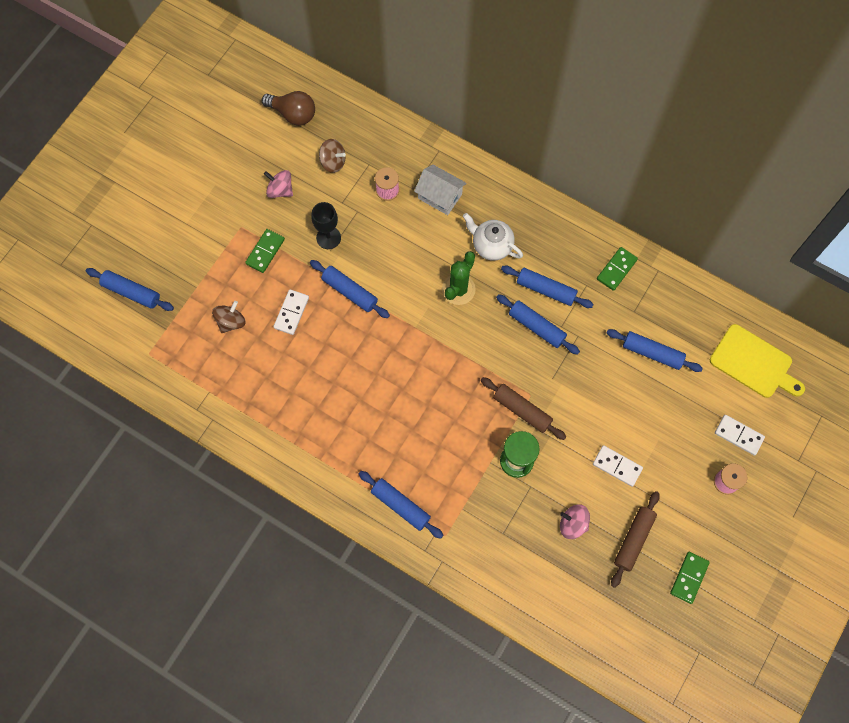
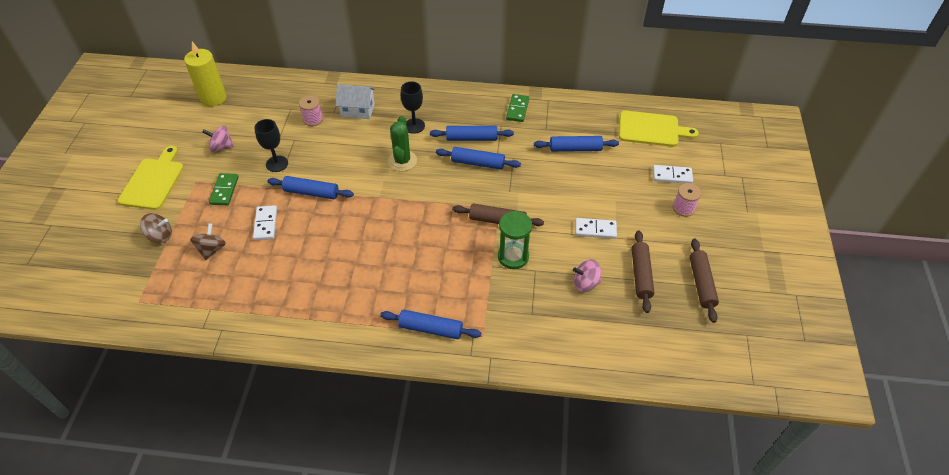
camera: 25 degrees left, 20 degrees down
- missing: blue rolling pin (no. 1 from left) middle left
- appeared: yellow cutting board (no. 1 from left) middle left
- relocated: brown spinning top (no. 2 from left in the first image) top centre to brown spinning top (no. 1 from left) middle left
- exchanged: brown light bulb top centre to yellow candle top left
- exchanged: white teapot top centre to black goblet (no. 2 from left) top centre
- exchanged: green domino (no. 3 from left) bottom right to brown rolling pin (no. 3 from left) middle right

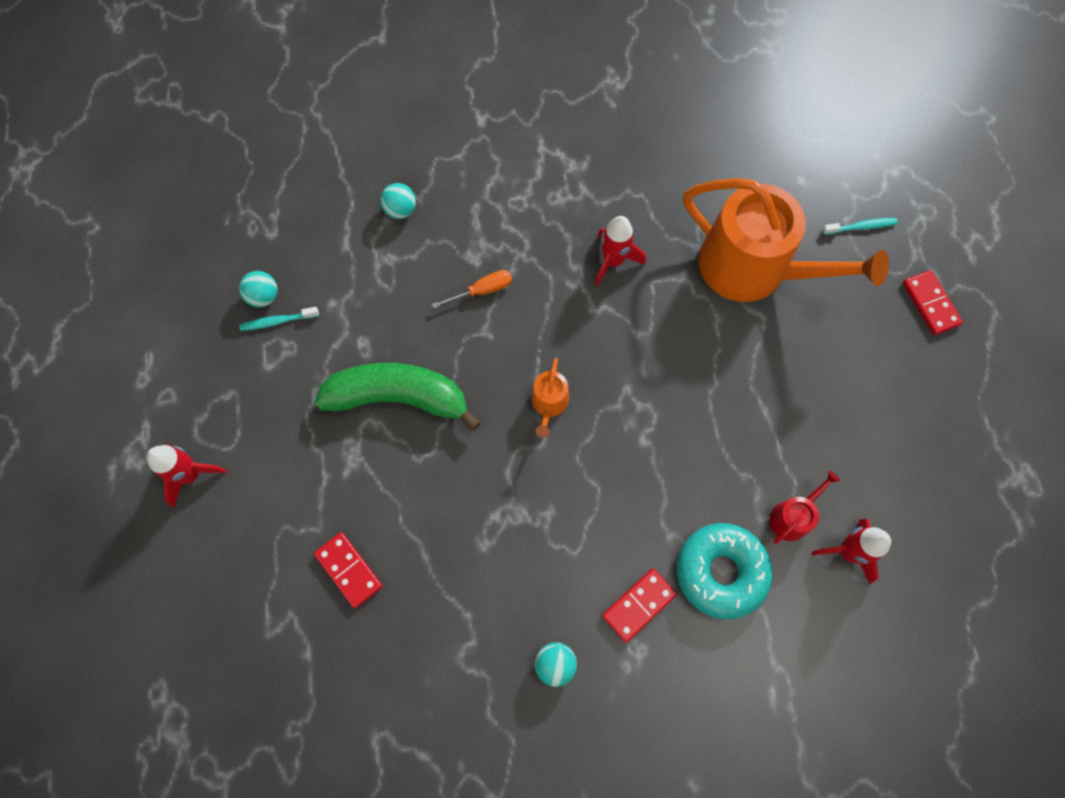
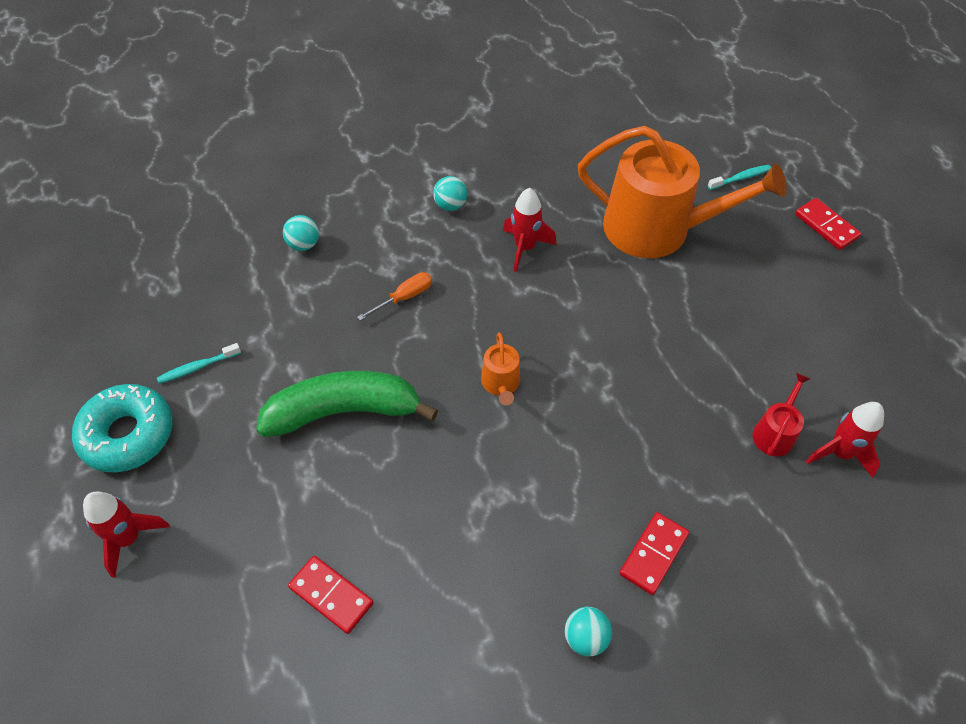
camera: 15 degrees left, 15 degrees down
- relocated: turquoise ball (no. 1 from left in the first image) middle left to turquoise ball (no. 2 from left) top centre
- relocated: turquoise donut bottom right to middle left

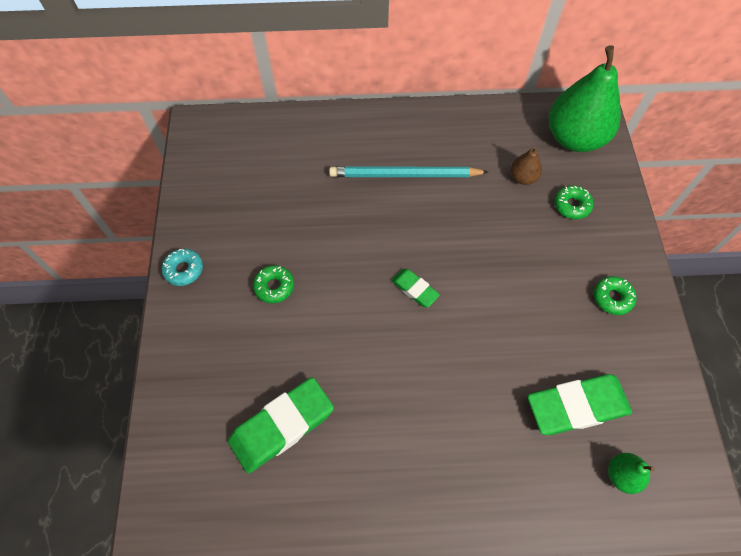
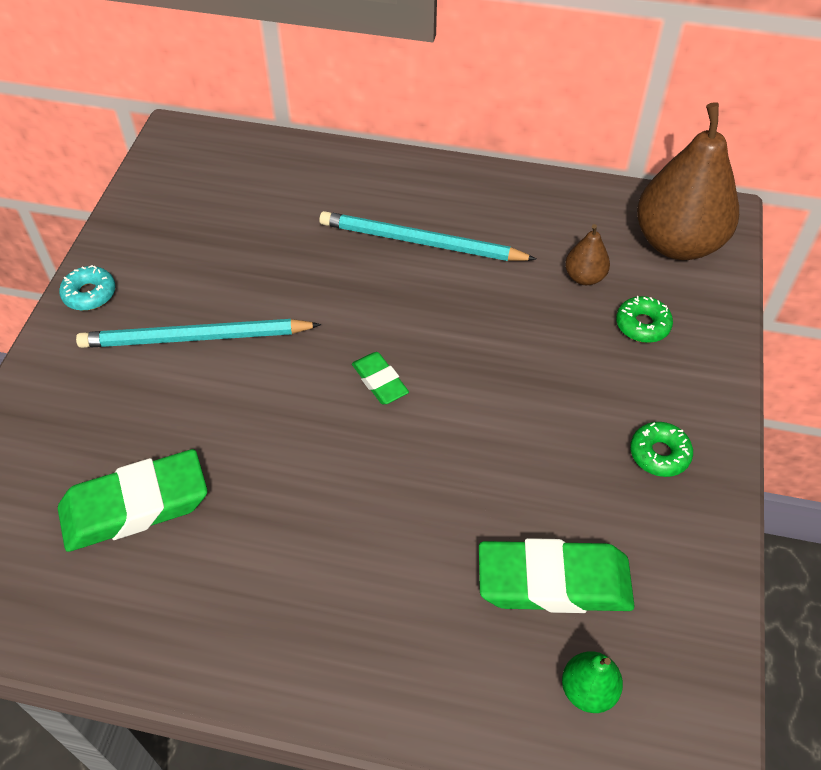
camera: 15 degrees right, 10 degrees down
- exchanged: green donut (no. 1 from left) centre to turquoise pencil (no. 1 from left) middle left
- colour: green pear (no. 1 from left) top right to brown pear (no. 2 from left) top right

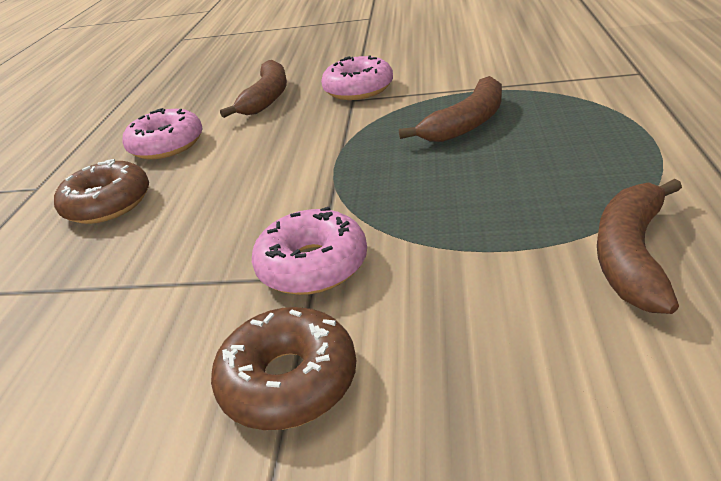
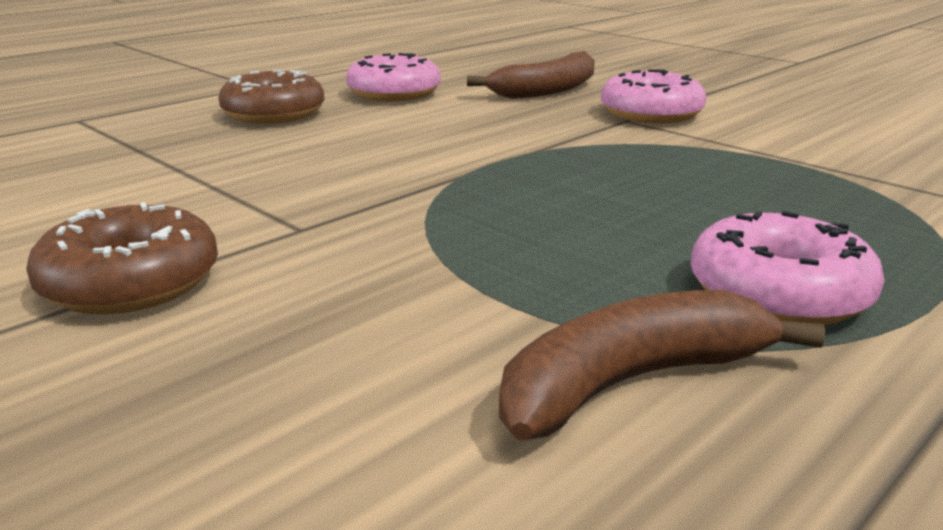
camera: 35 degrees right, 10 degrees down
- missing: brown banana (no. 2 from left) top centre
- relocated: pink donut (no. 2 from left in the first image) centre to pink donut (no. 3 from left) middle right

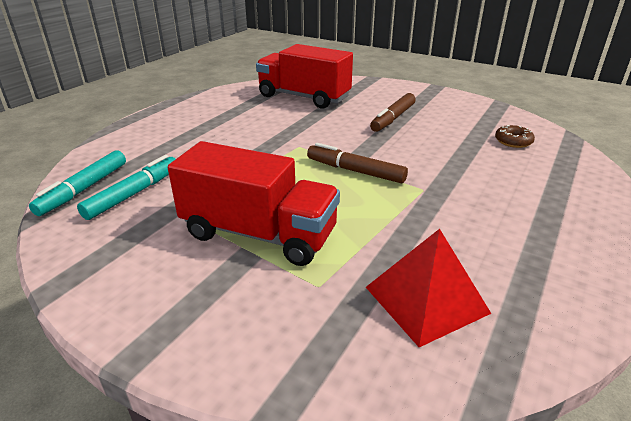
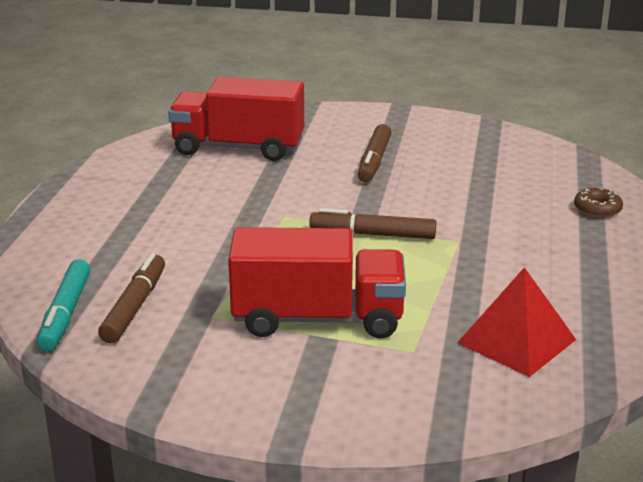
camera: 20 degrees left, 5 degrees down
- relocated: brown donut top right to middle right
- colour: turquoise marker (no. 2 from left) middle left to brown marker (no. 1 from left) middle left

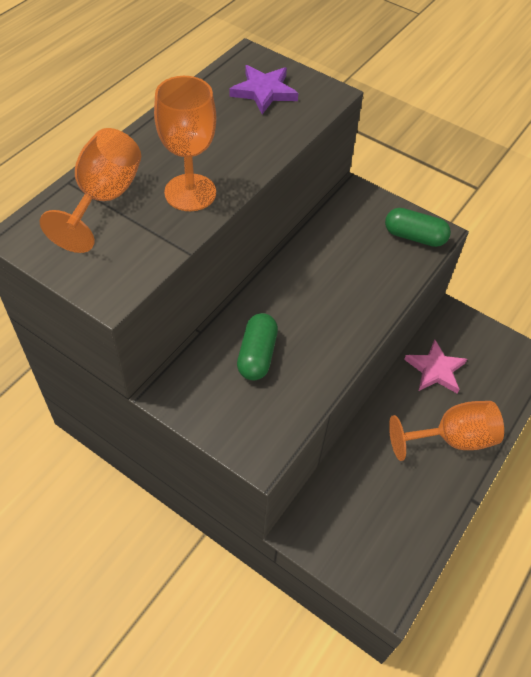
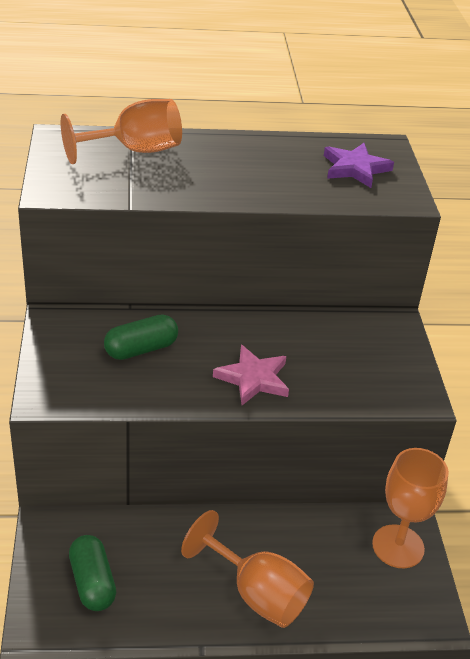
camera: 50 degrees right, 15 degrees down
- relocated: orange goblet (no. 2 from left in the first image) top centre to orange goblet (no. 3 from left) bottom right
- relocated: green capsule (no. 2 from left in the first image) middle right to green capsule (no. 1 from left) bottom left
- relocated: pink star middle right to centre

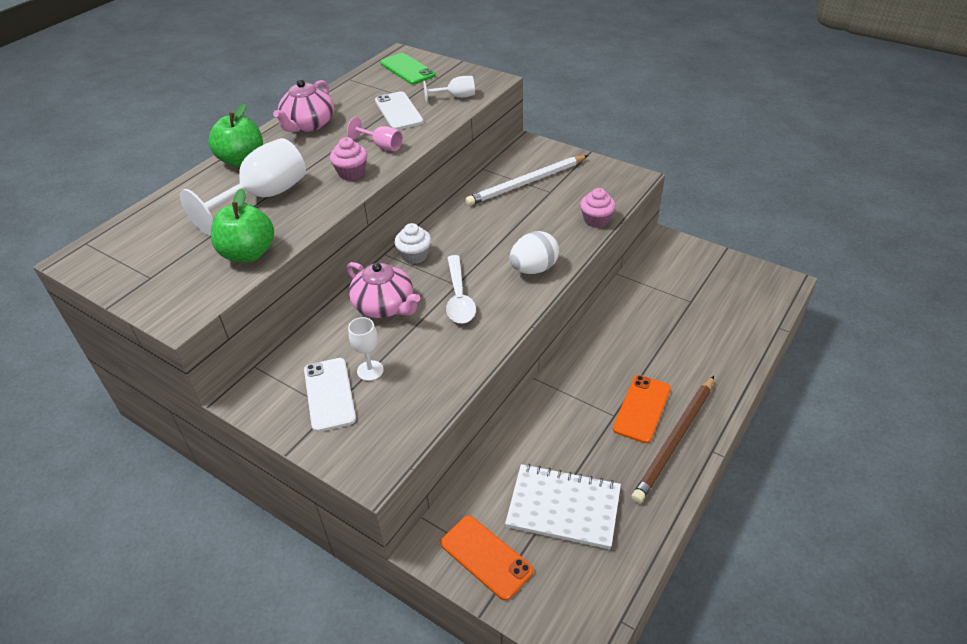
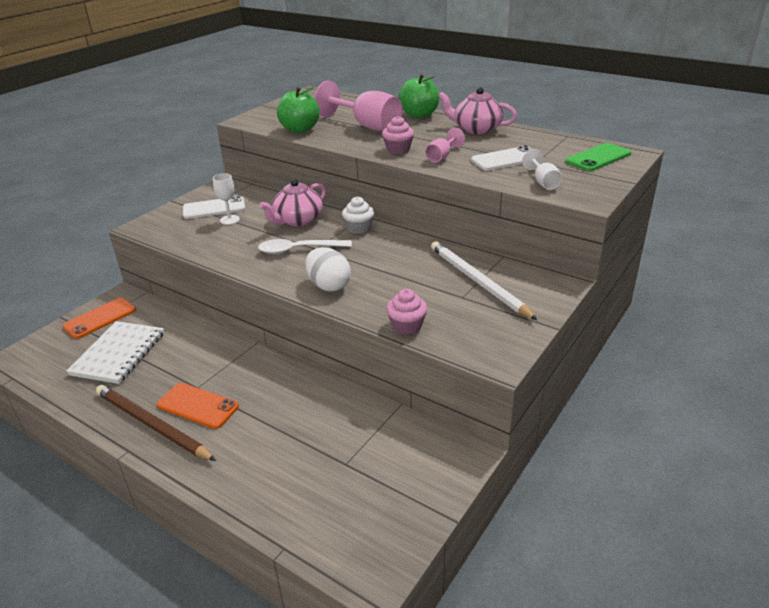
camera: 90 degrees right, 10 degrees down
- colour: white goblet (no. 1 from left) top left to pink goblet (no. 1 from left) top centre

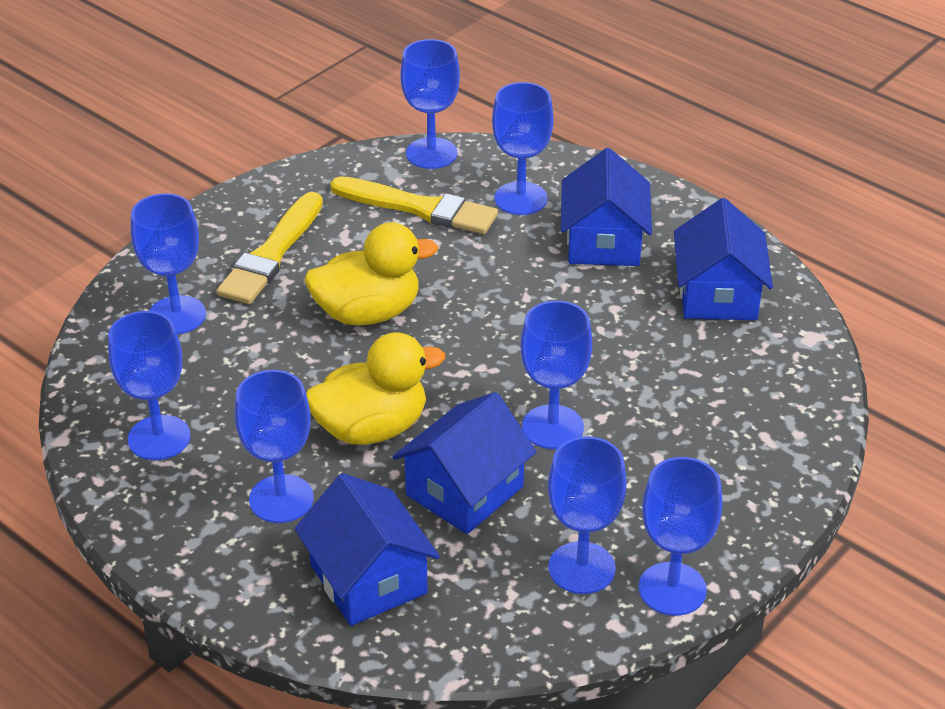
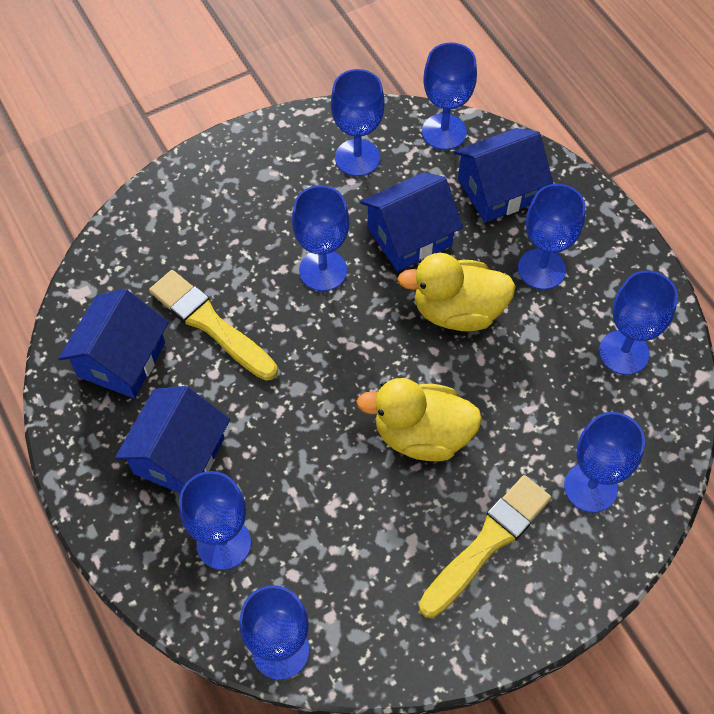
camera: 160 degrees left, 20 degrees up
- relocated: yellow brush (no. 2 from left in the first image) top centre to yellow brush (no. 1 from left) middle left
- relocated: blue goblet (no. 8 from left in the first image) bottom right to blue goblet (no. 5 from left) top centre
- spun: blue house (no. 1 from left in the first image) bottom centre = top right 75 degrees clockwise

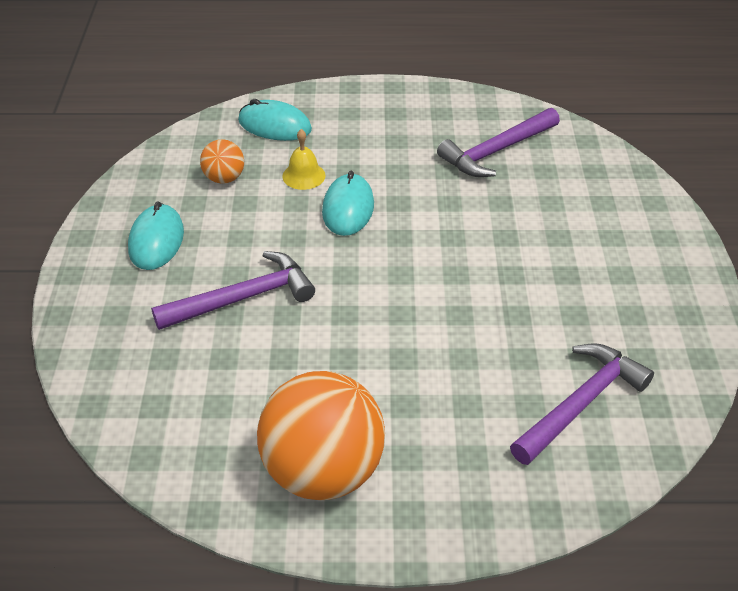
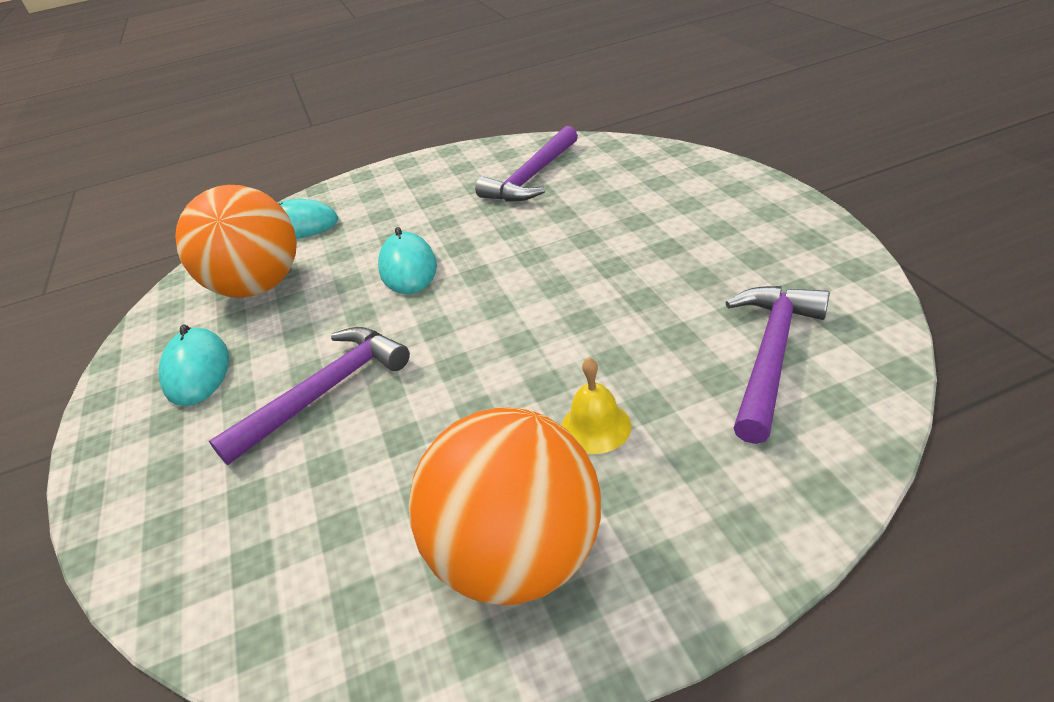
camera: 15 degrees left, 5 degrees down
- relocated: yellow bell top centre to centre
- size: orange ball (no. 1 from left) top left = middle left x2.13

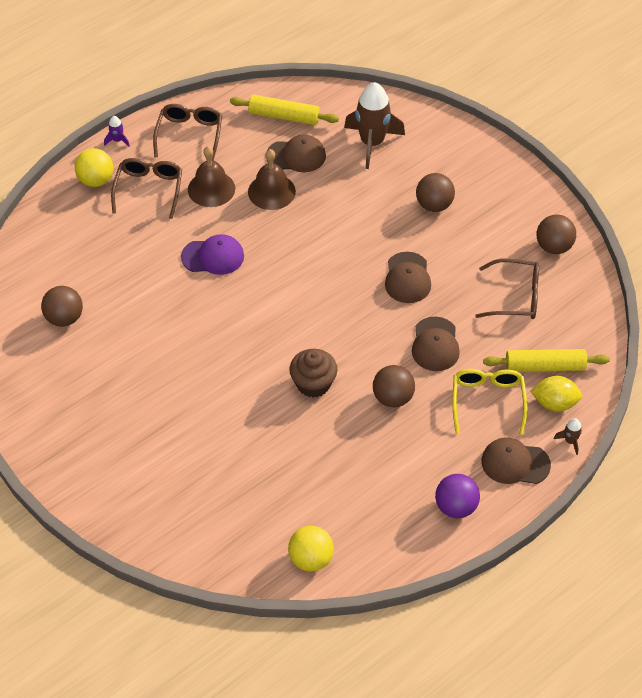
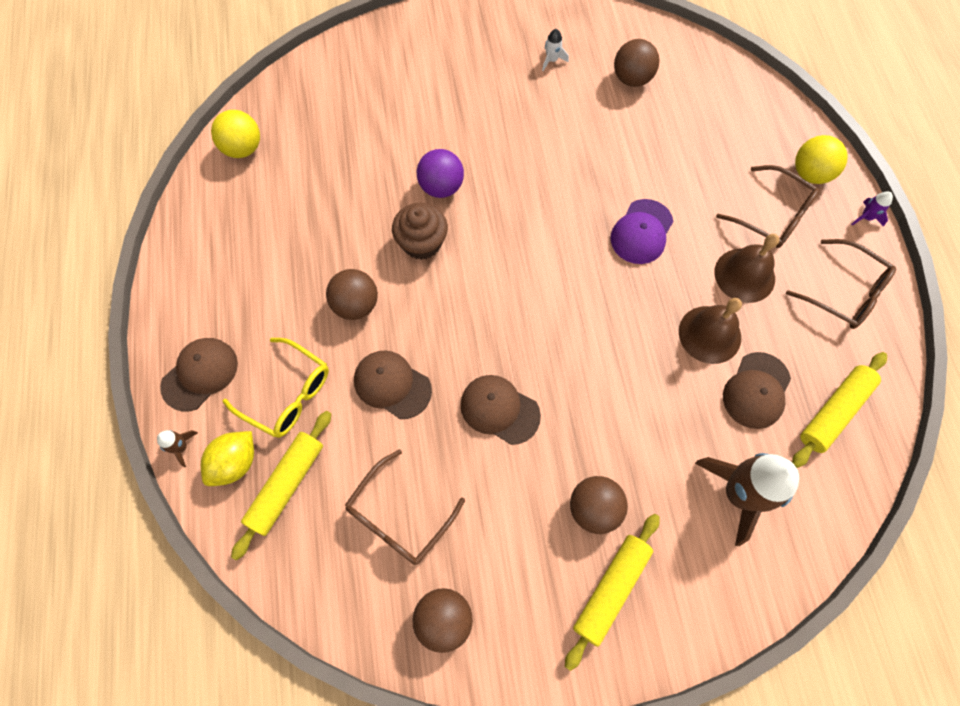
camera: 120 degrees right, 15 degrees up
- appeared: white rocket top centre
- appeared: yellow rolling pin (no. 2 from left) bottom centre
- relocated: purple ball bottom right to top centre

